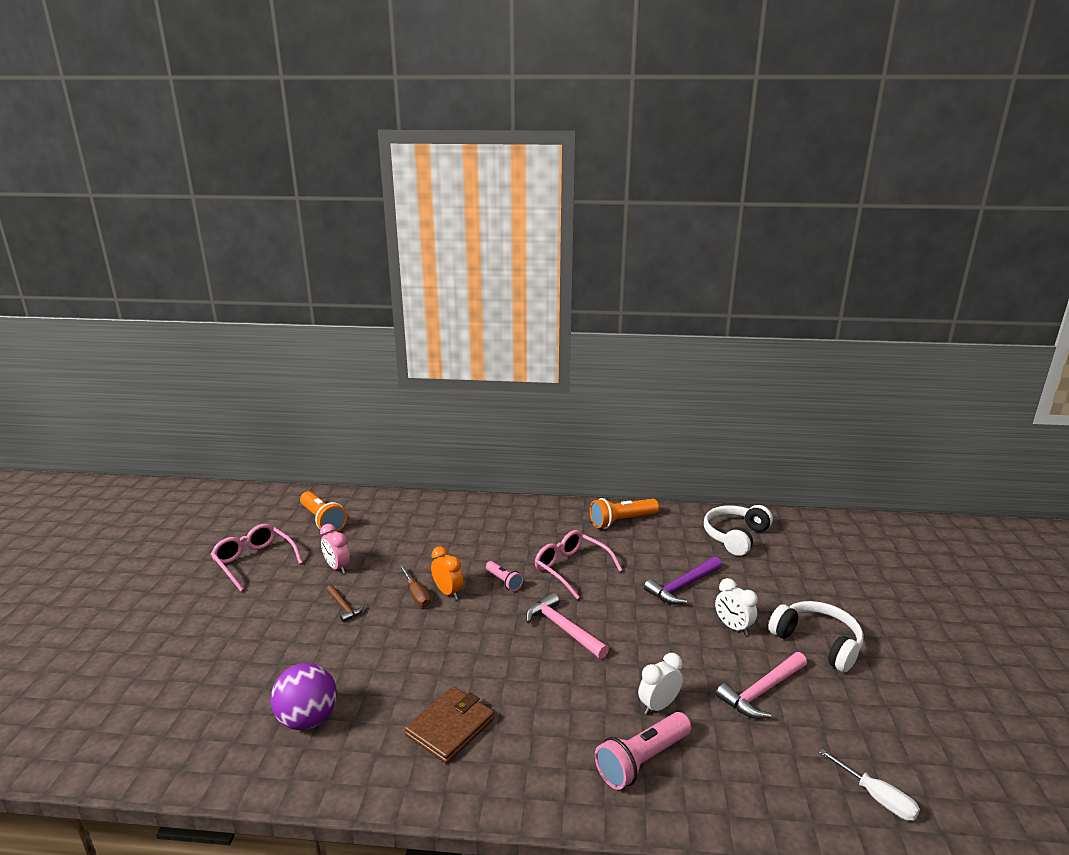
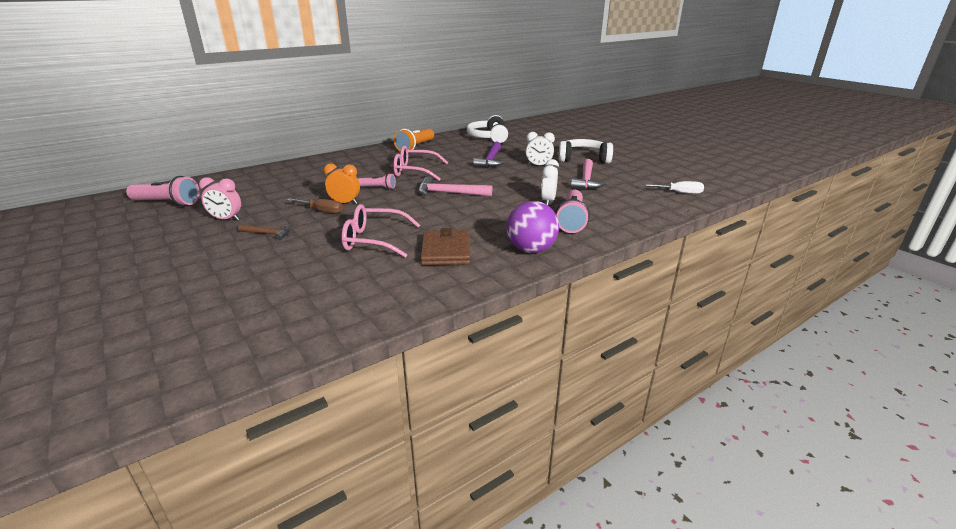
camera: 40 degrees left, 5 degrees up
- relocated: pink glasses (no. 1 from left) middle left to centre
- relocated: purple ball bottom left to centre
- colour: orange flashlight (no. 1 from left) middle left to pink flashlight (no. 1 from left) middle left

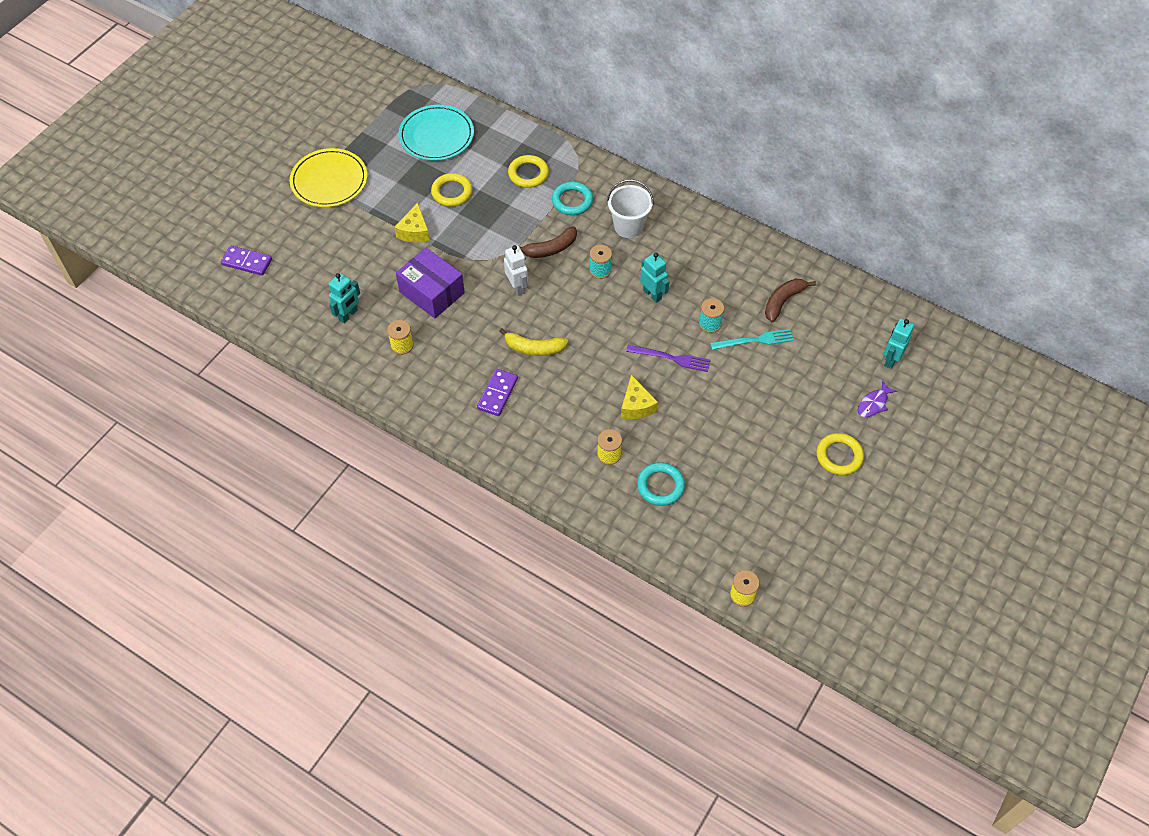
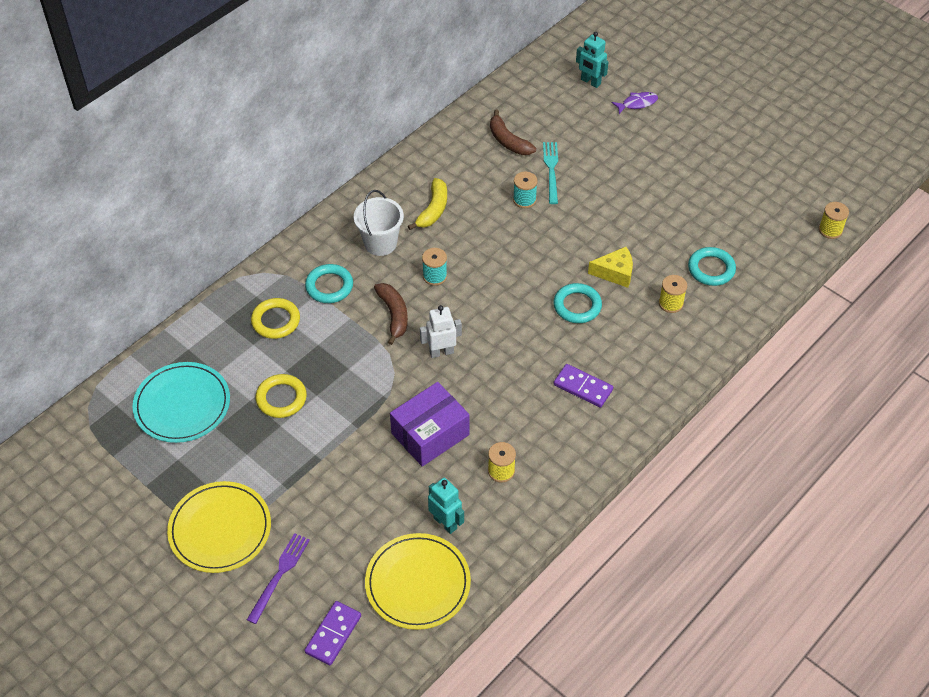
camera: 80 degrees left, 5 degrees down
- missing: yellow cheese (no. 1 from left) top centre
- missing: turquoise robot (no. 2 from left) top centre
- missing: yellow ring (no. 3 from left) middle right
- appeared: yellow plate (no. 2 from left) bottom centre
- appeared: turquoise ring (no. 2 from left) centre
- relocated: yellow banana centre to top centre
- relocated: purple fork centre to bottom left
- spun: purple fish middle right = top right 75 degrees counterclockwise

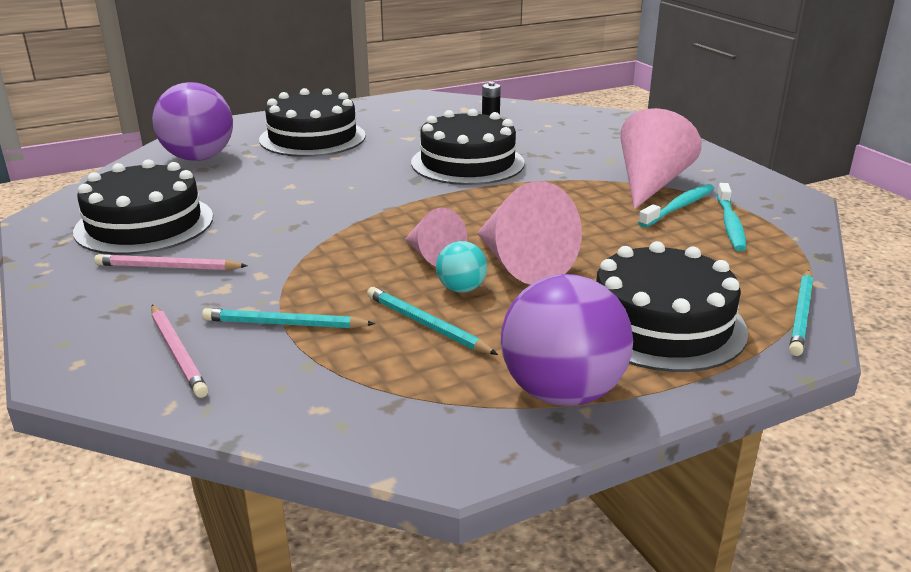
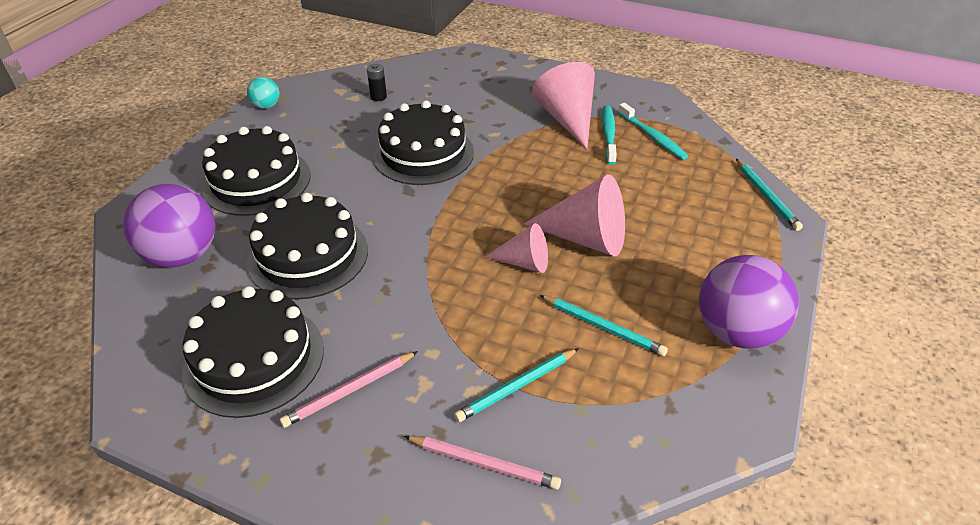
camera: 40 degrees left, 15 degrees up
- relocated: turquoise ball centre to top left
- relocated: black cake (no. 4 from left in the first image) middle right to black cake (no. 3 from left) middle left
- spun: turquoise pencil (no. 2 from left) centre = centre 150 degrees counterclockwise

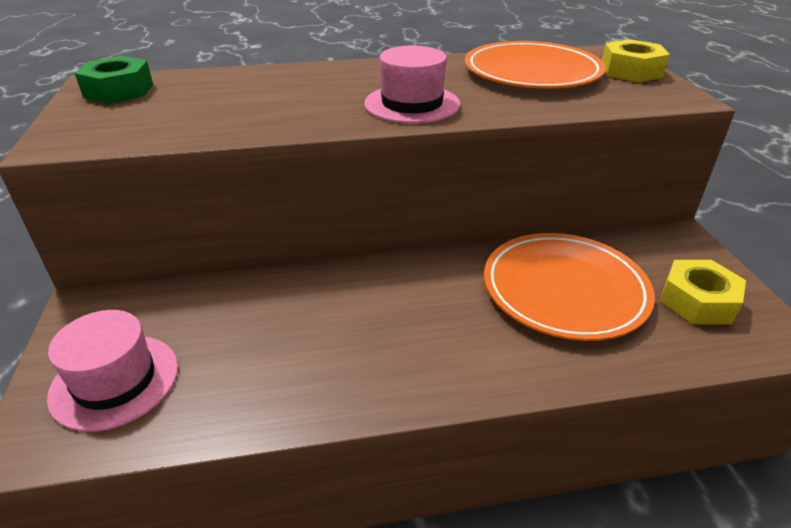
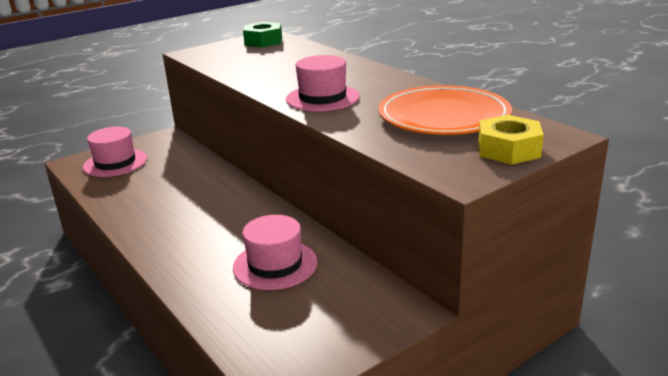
camera: 65 degrees right, 10 degrees down
- missing: yellow nut (no. 2 from left) middle right
- exchanged: orange plate (no. 2 from left) middle right to pink hat (no. 2 from left) bottom centre

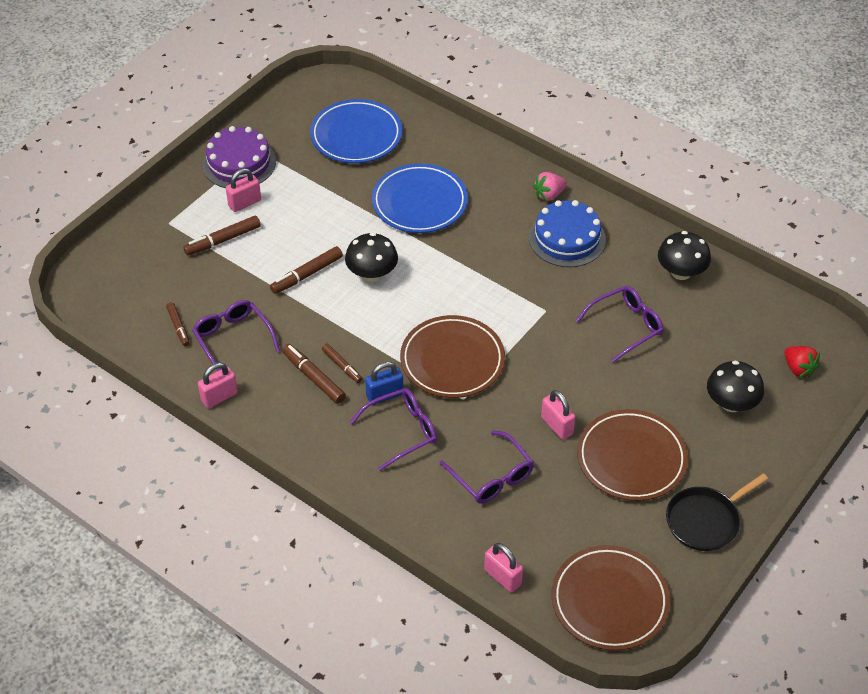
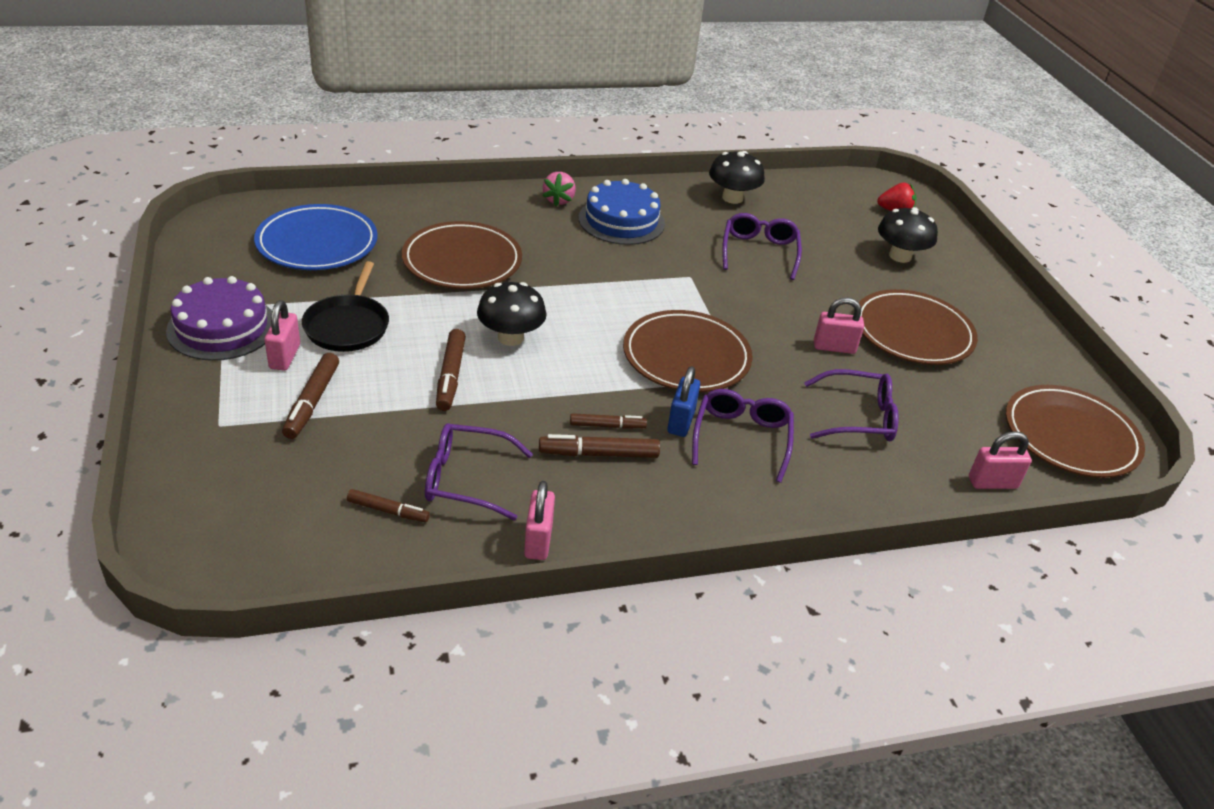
camera: 55 degrees left, 10 degrees down
- relocated: black pan bottom right to middle left
- colour: blue plate (no. 2 from left) top centre to brown plate (no. 1 from left) top centre

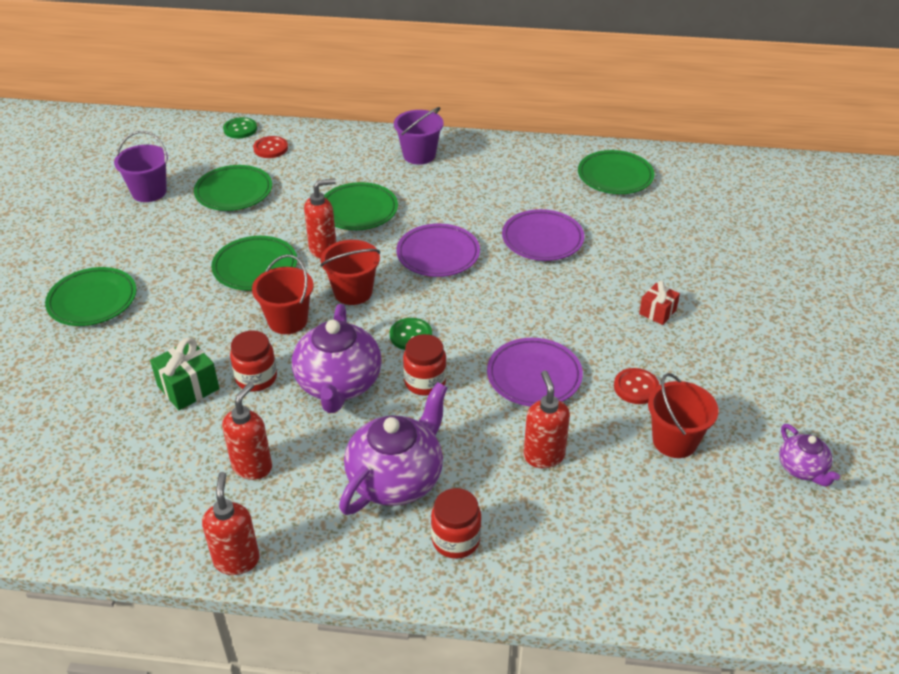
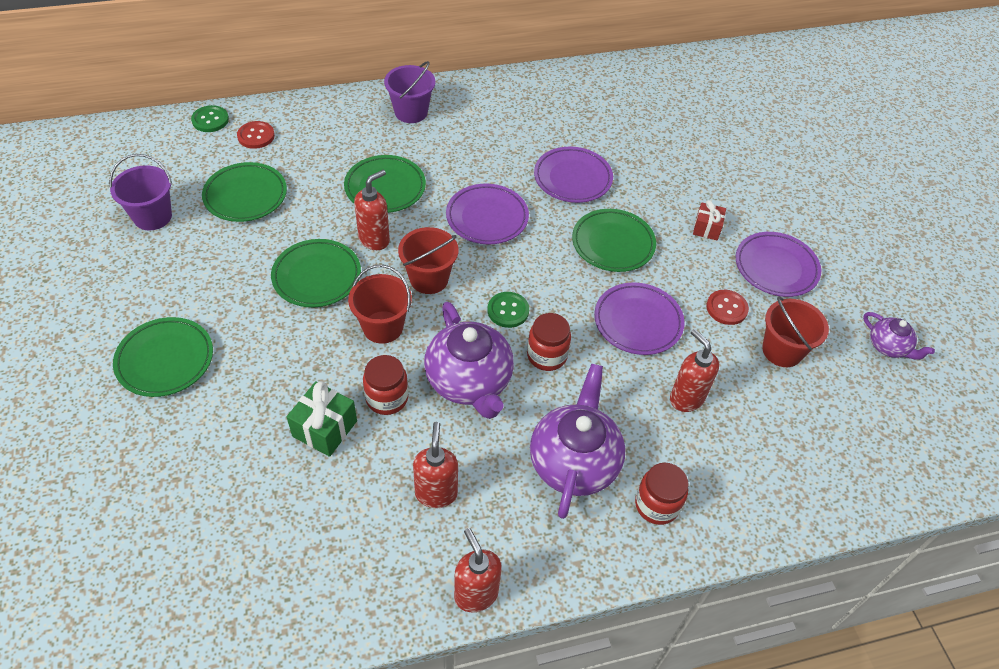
camera: 25 degrees left, 10 degrees up
- appeared: purple plate (no. 4 from left) middle right
- relocated: green plate (no. 5 from left) top right to centre

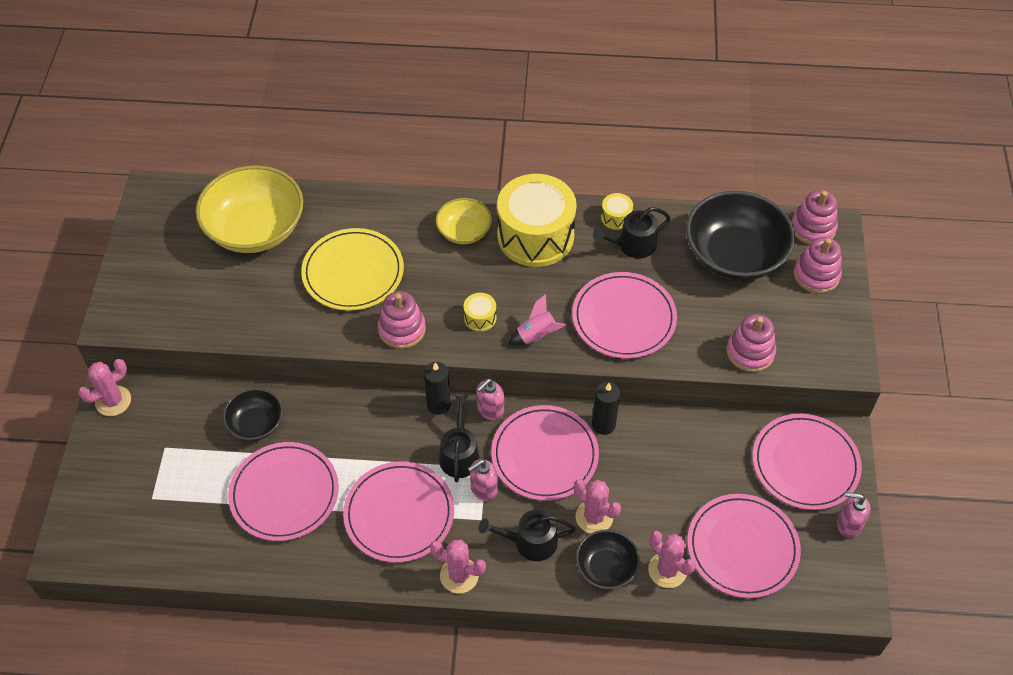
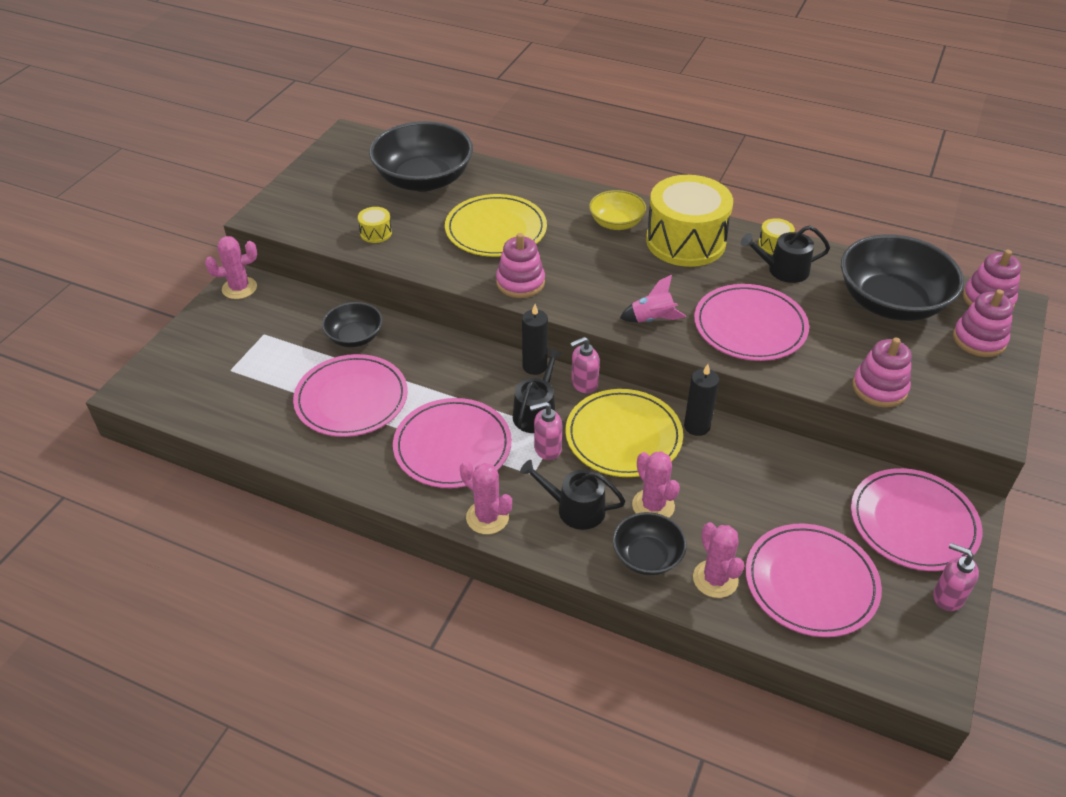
camera: 20 degrees right, 10 degrees down
- relocated: yellow drum (no. 1 from left) centre to top centre
- colour: yellow bowl (no. 1 from left) top left to black bowl (no. 2 from left) top centre
- colour: pink plate (no. 3 from left) bottom centre to yellow plate (no. 2 from left) centre

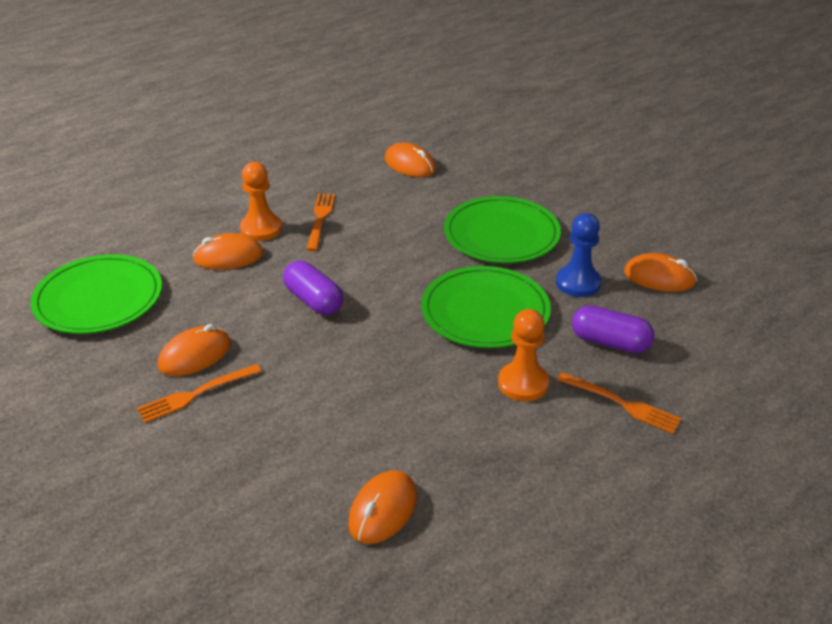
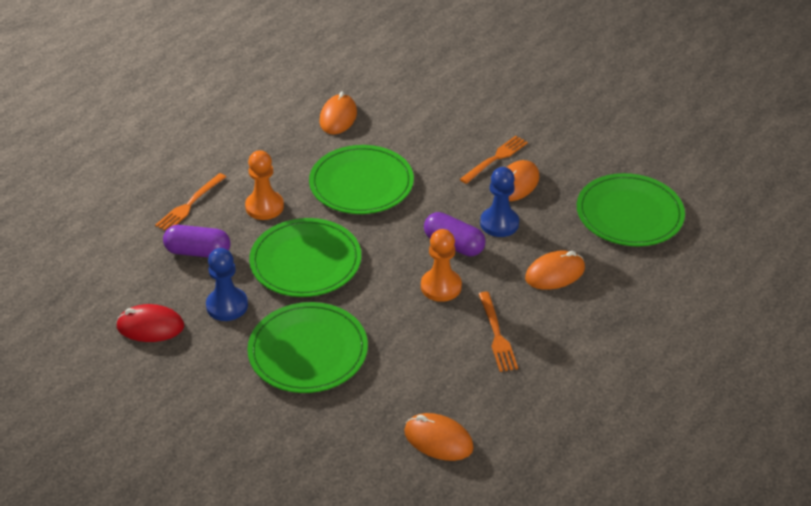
camera: 165 degrees right, 5 degrees up
- appeared: green plate (no. 3 from left) centre
- appeared: blue pawn (no. 2 from left) centre
- relocated: orange pawn (no. 1 from left in the first image) top left to orange pawn (no. 2 from left) centre
- colour: orange mouse (no. 5 from left) middle right to red mouse middle left
- spun: orange fork (no. 3 from left in the first image) middle right = middle left 75 degrees counterclockwise

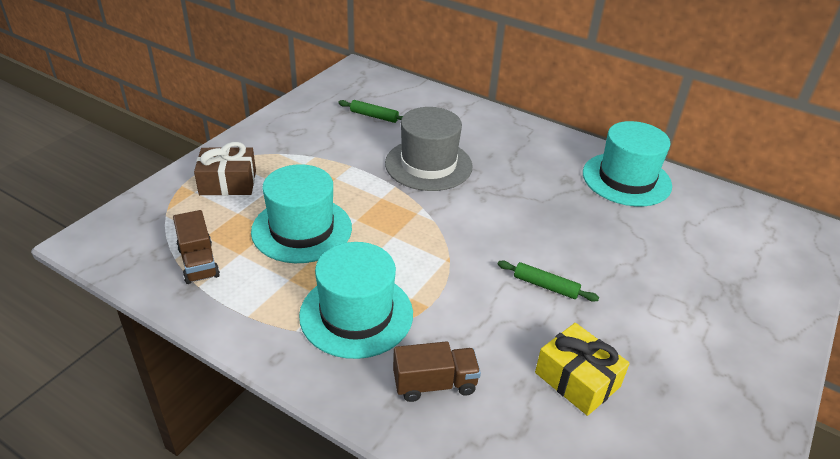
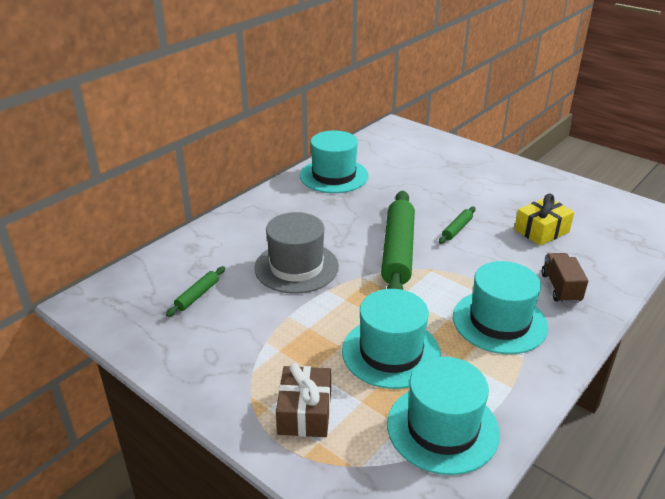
camera: 80 degrees left, 5 degrees down
- appeared: green rolling pin (no. 2 from left) centre
- exchanged: brown truck (no. 1 from left) middle left to turquoise hat (no. 3 from left) bottom centre

